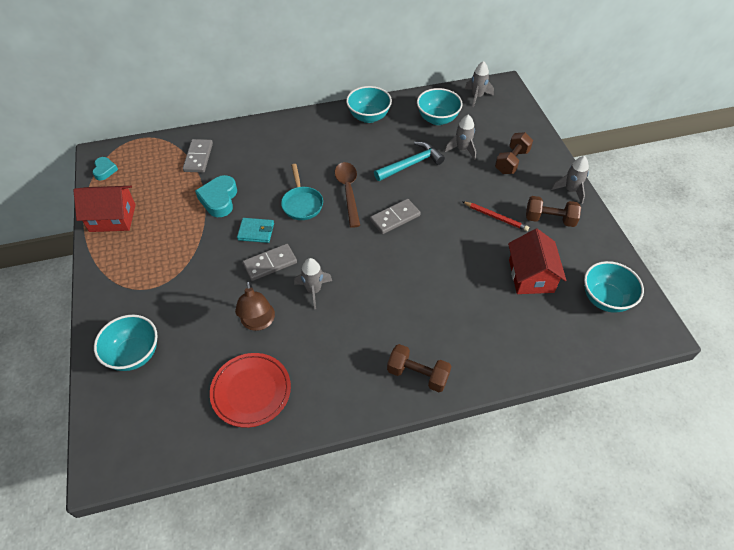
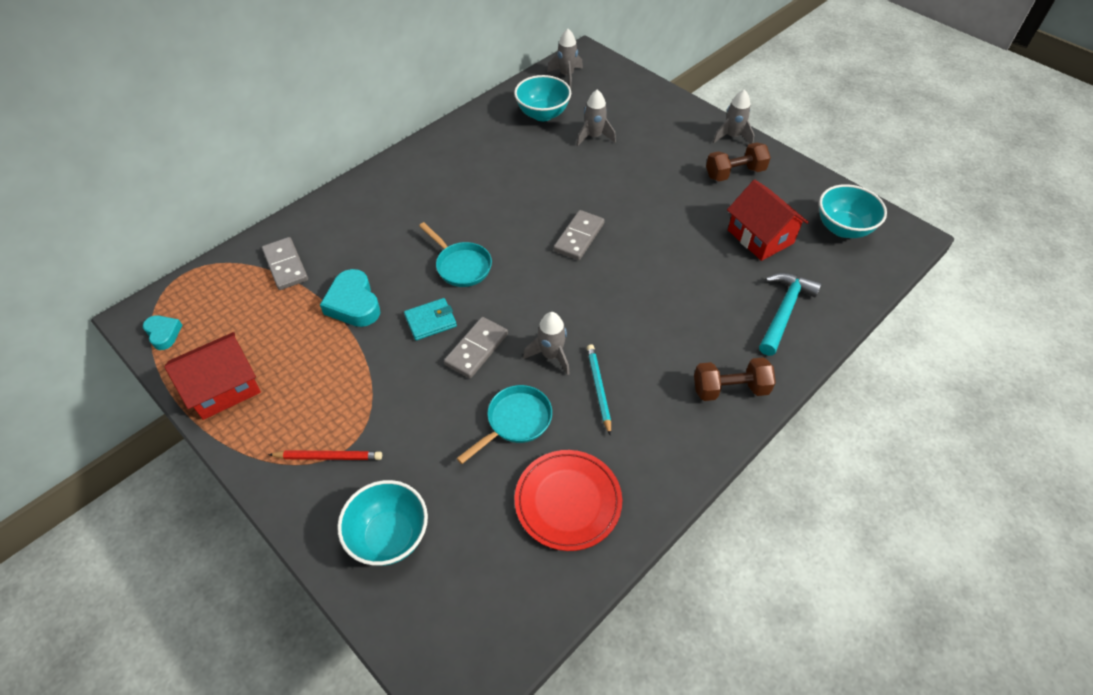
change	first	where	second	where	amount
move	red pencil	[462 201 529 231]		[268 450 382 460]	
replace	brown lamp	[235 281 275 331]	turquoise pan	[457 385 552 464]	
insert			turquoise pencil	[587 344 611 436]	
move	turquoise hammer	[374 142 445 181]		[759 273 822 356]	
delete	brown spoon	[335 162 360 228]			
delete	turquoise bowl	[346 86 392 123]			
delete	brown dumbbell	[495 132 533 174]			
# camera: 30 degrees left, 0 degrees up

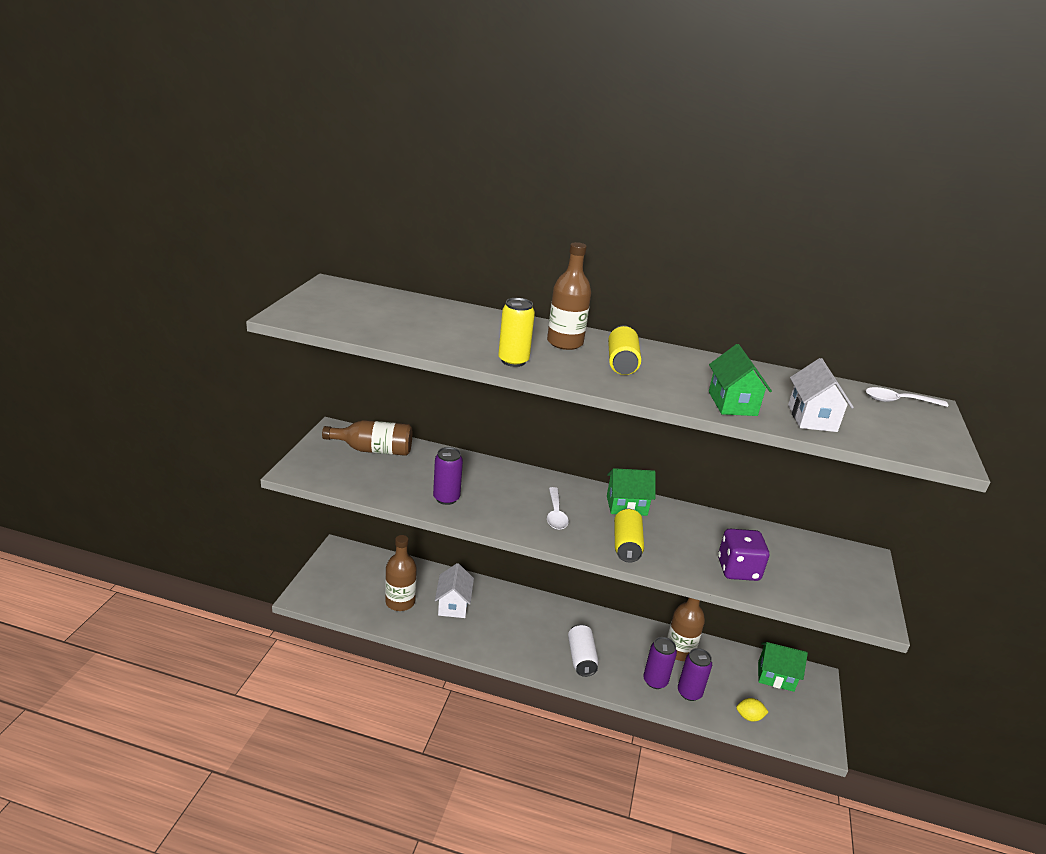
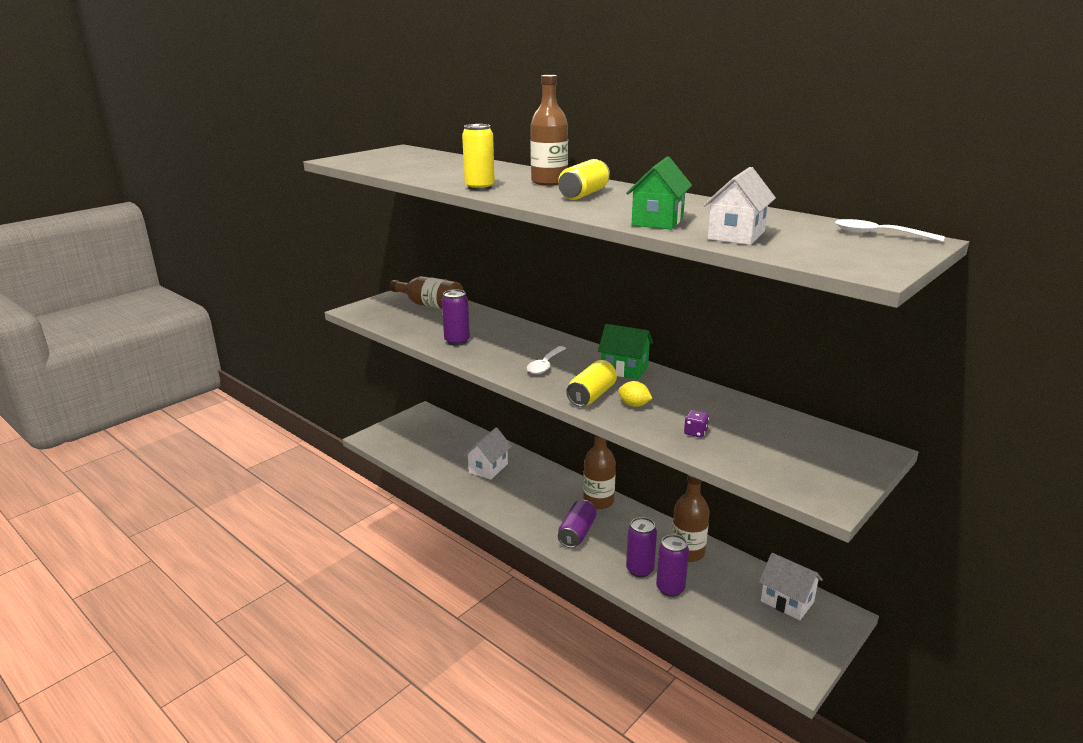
change	first	where	second	where	amount
recolor	white can	[568 624 599 677]	purple can	[558 500 597 548]	
move	brown bottle	[385 535 417 611]		[583 435 616 509]	
move	yellow lemon	[736 698 768 722]		[618 381 653 407]	
resize	purple dice	[718 529 769 581]		[684 410 709 438]	x0.47
recolor	green house	[758 642 808 692]	white house	[759 553 823 620]	
# camera: 30 degrees right, 5 degrees down

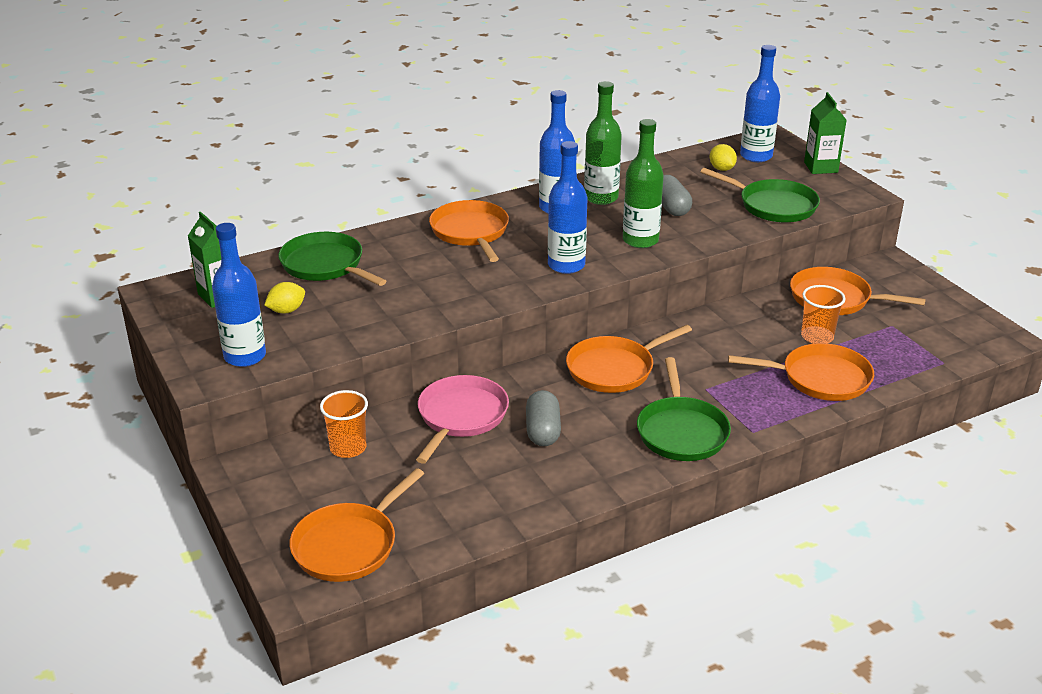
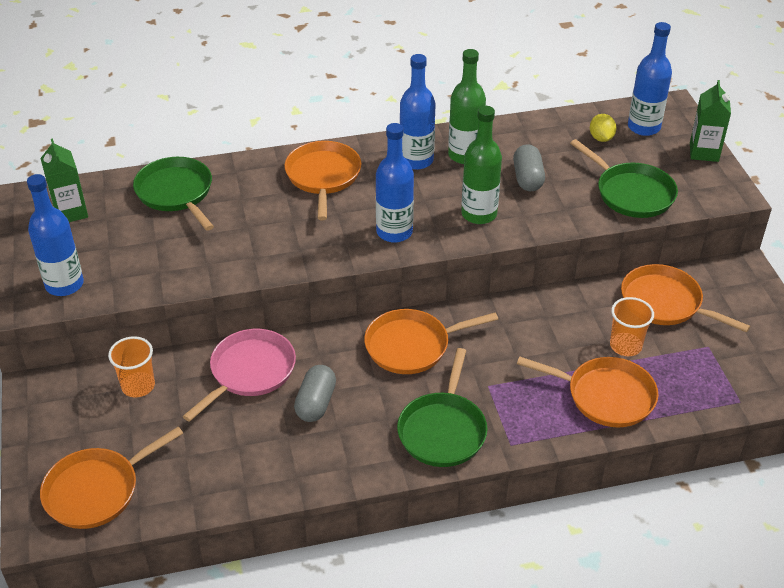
change	first	where	second	where	amount
delete	yellow lemon	[264 282 305 313]			
# camera: 15 degrees right, 10 degrees up

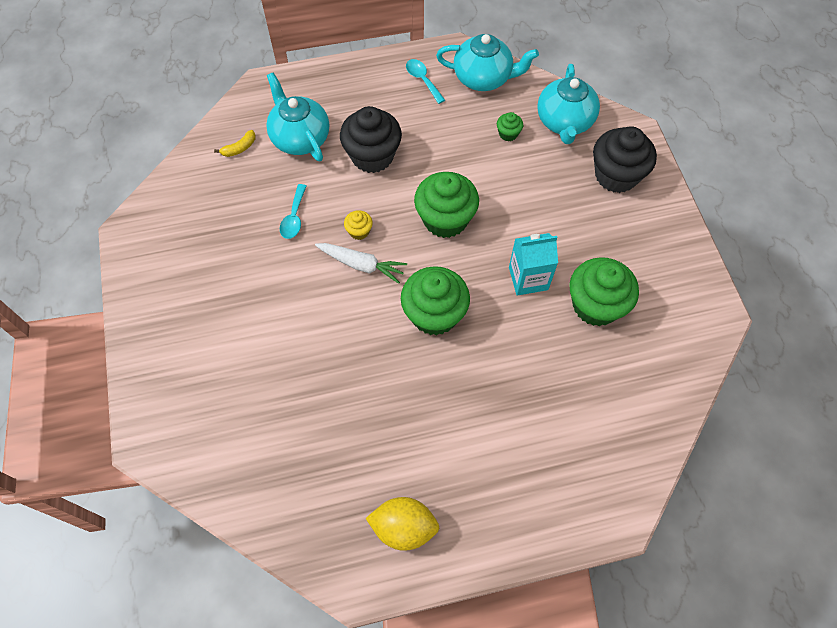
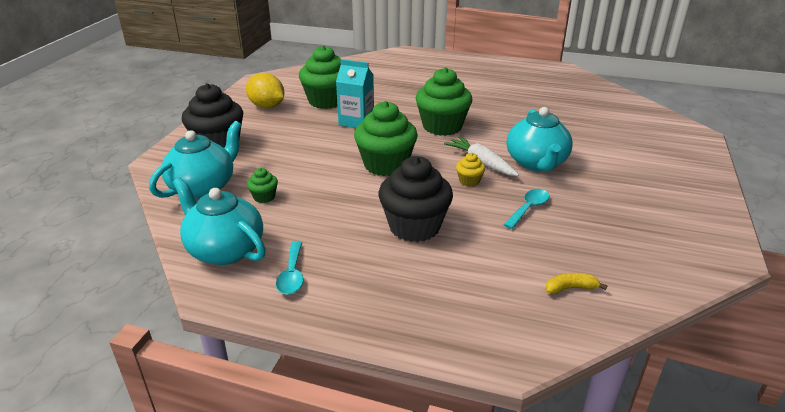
change	first	where	second	where	amount
move	yellow lemon	[366 497 439 551]		[246 73 284 108]	
move	turquoise teapot	[266 73 329 161]		[507 107 573 171]	
# camera: 150 degrees left, 30 degrees down

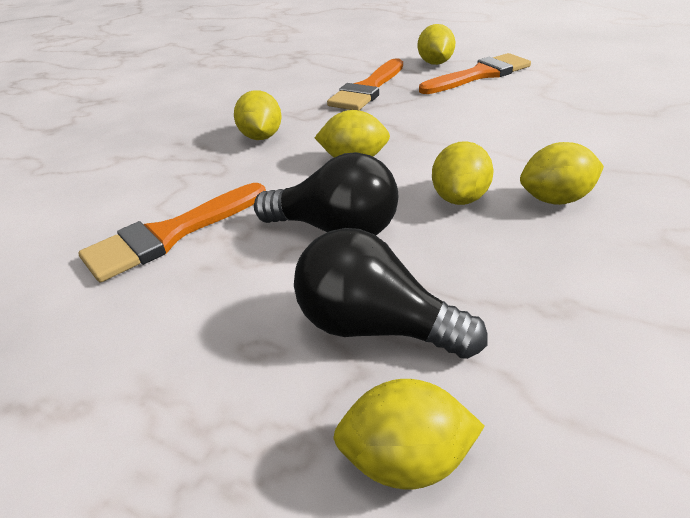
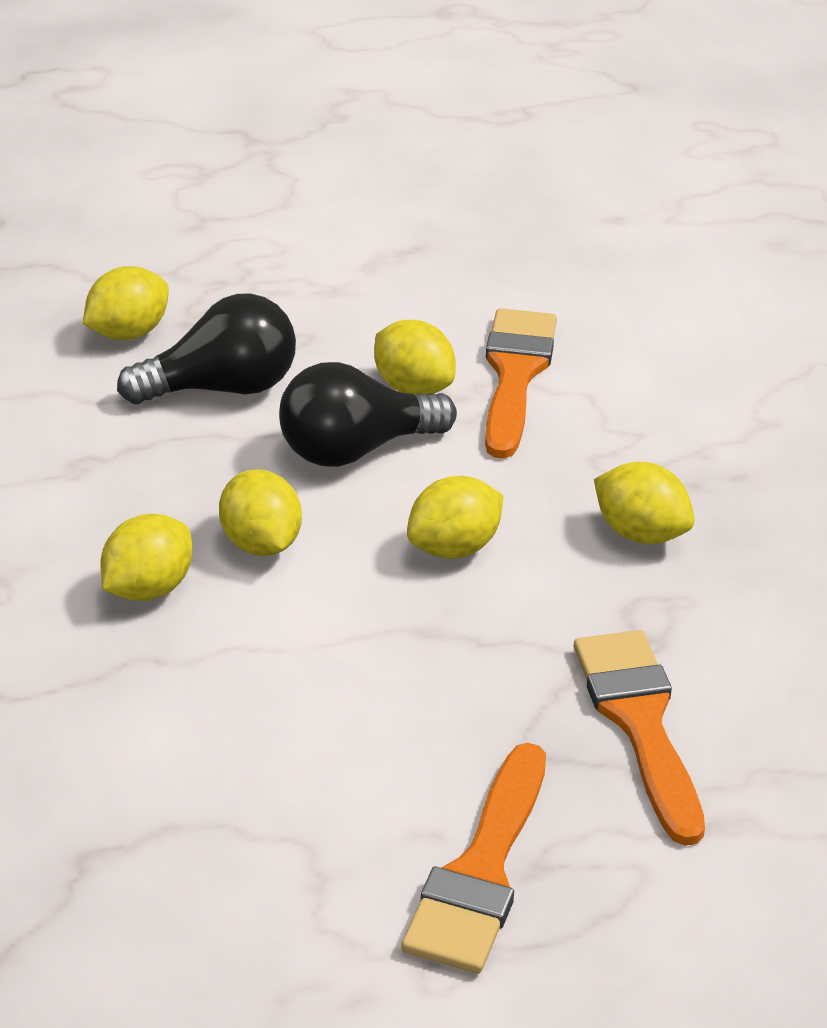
change	first	where	second	where	amount
move	yellow lemon	[418 24 455 65]		[374 320 456 395]	
# camera: 135 degrees right, 0 degrees up

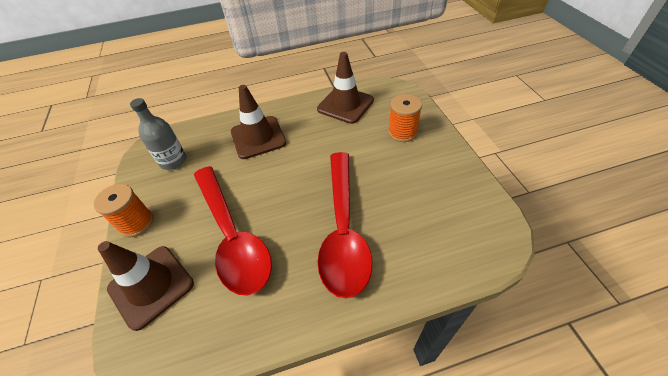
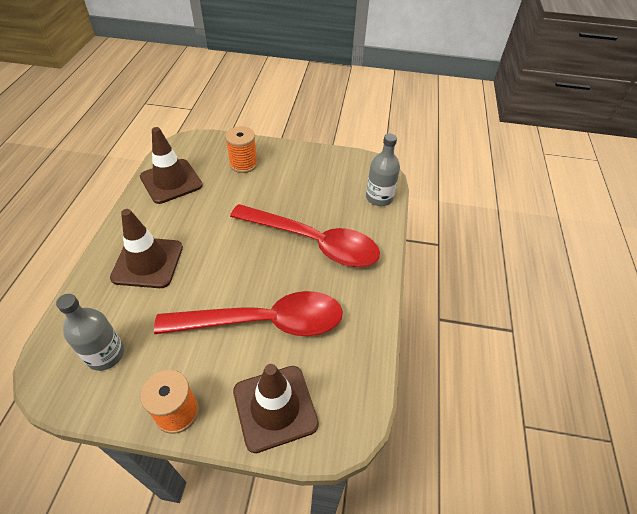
change	first	where	second	where	amount
insert			grey bottle	[366 134 400 206]	
# camera: 70 degrees left, 0 degrees up

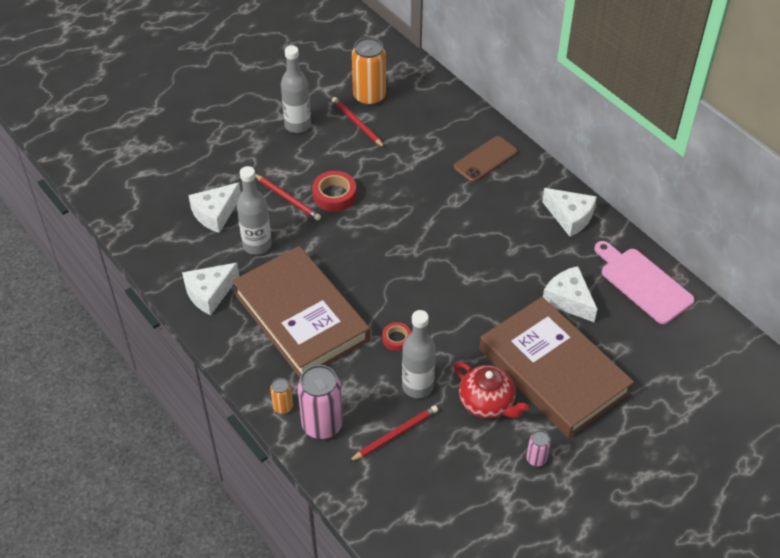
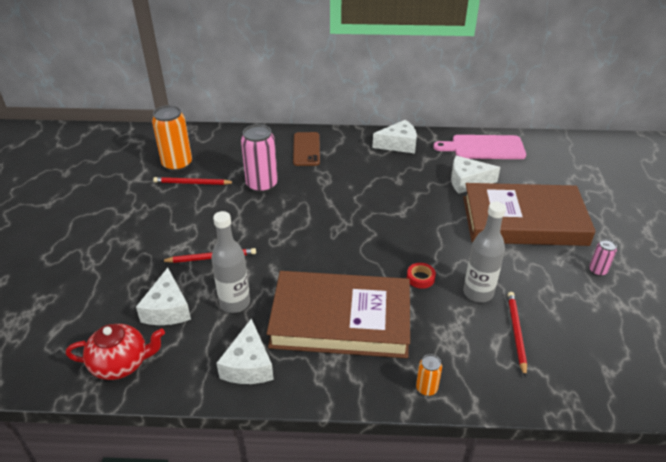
change	first	where	second	where	amount
move	red teapot	[454 362 529 418]		[66 324 165 380]	
move	pink can	[297 365 343 439]		[241 124 278 193]	
delete	grey bottle	[281 45 311 133]			
delete	red tape	[312 171 357 212]			
# camera: 50 degrees left, 10 degrees down

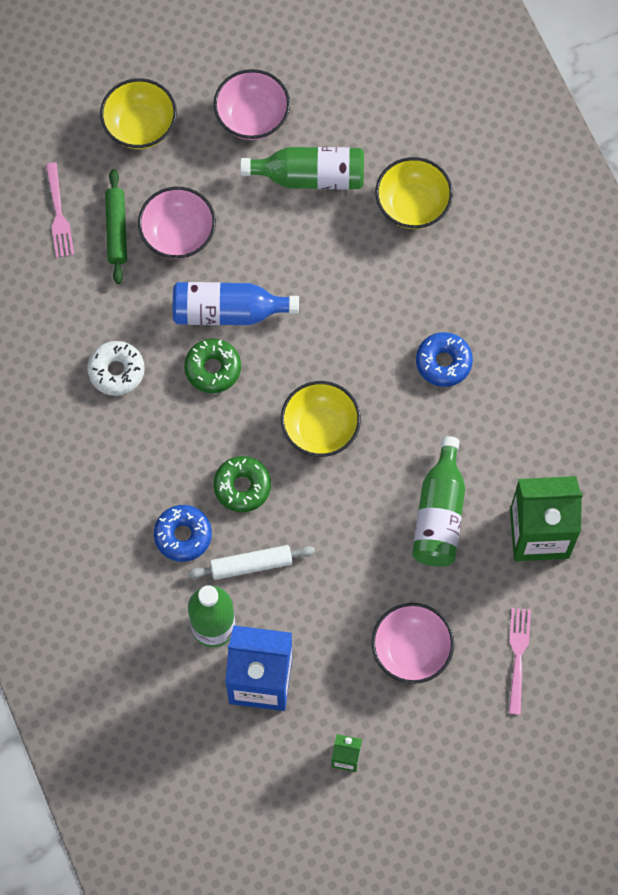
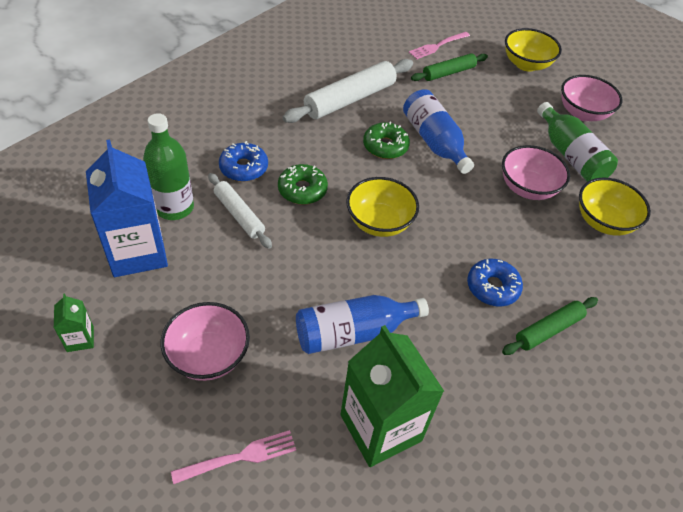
change	first	where	second	where	amount
replace	white donut	[87 341 145 396]	white rolling pin	[283 59 413 123]	
recolor	green bottle	[412 436 465 567]	blue bottle	[296 295 429 354]	
move	pink bowl	[138 187 216 259]		[502 145 570 200]	
insert			green rolling pin	[502 297 598 355]	
# camera: 60 degrees right, 20 degrees down

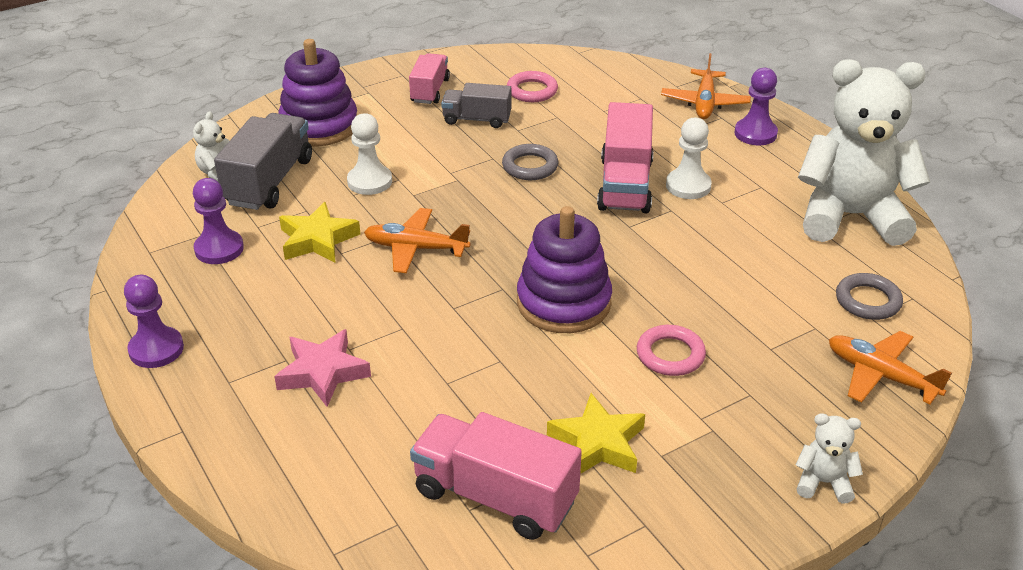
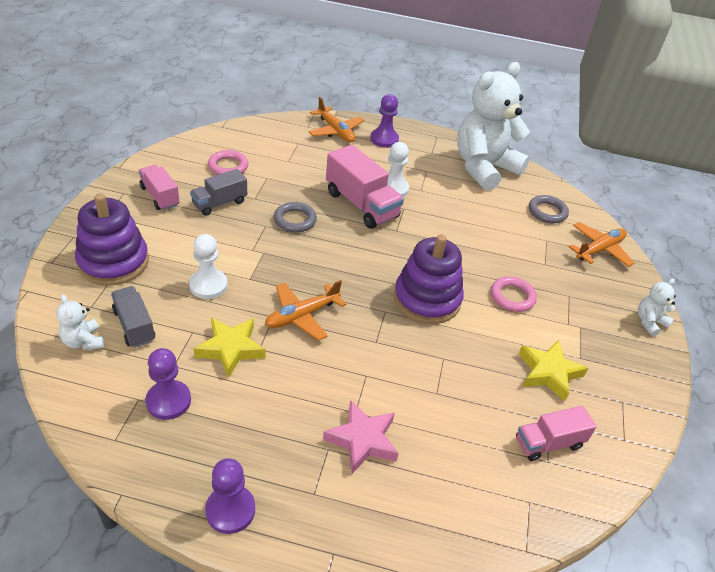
change	first	where	second	where	amount
resize	grey truck	[214 113 312 210]		[111 286 155 348]	x0.62
resize	pink truck	[410 412 582 540]		[516 406 596 461]	x0.62
rotate	orange plane	[829 331 952 404]		[569 222 634 267]	150 degrees clockwise
# camera: 50 degrees left, 5 degrees up

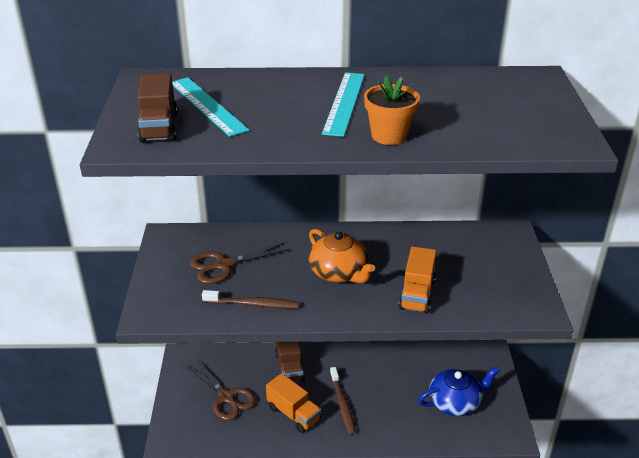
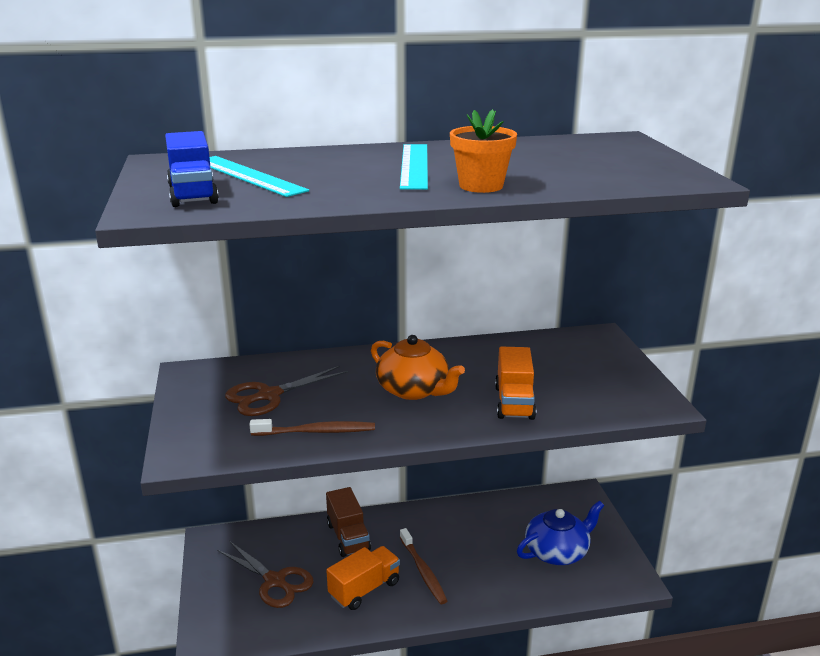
change	first	where	second	where	amount
recolor	brown truck	[138 73 178 143]	blue truck	[165 131 219 207]	
rotate	orange truck	[266 373 321 433]		[326 546 400 610]	75 degrees counterclockwise
# camera: 10 degrees left, 10 degrees down

